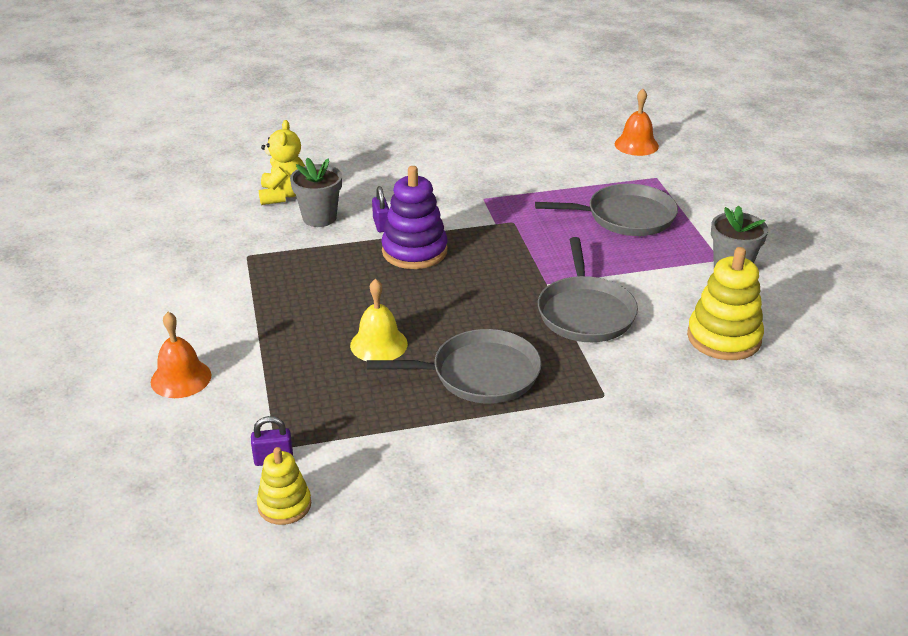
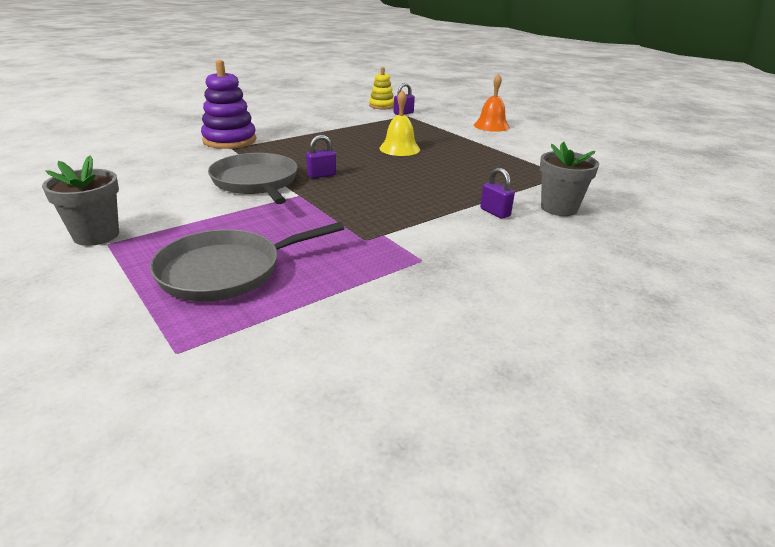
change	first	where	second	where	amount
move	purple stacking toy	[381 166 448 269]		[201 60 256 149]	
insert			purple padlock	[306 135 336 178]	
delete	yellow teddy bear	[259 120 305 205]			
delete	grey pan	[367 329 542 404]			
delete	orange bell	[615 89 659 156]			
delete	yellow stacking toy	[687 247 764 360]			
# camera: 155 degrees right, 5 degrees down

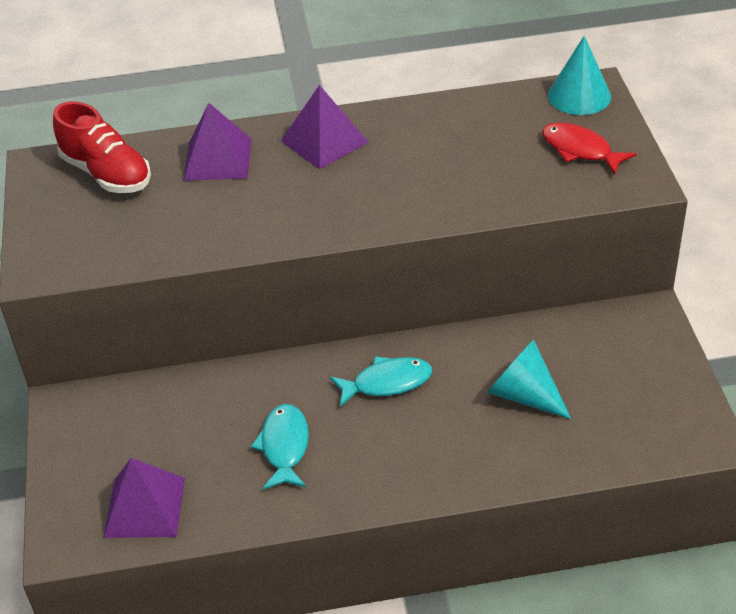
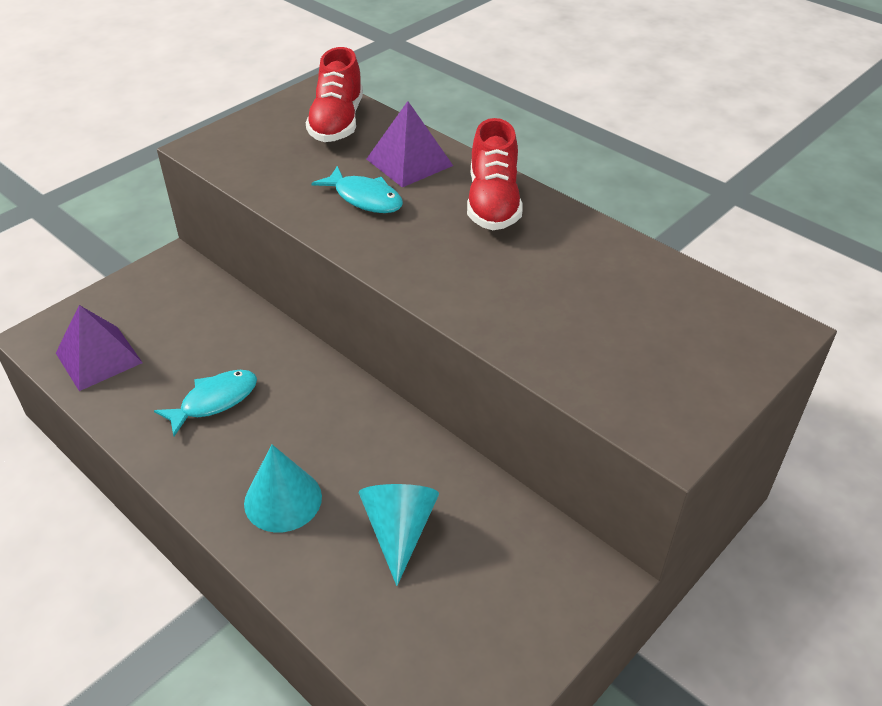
change	first	where	second	where	amount
move	turquoise cone	[548 36 611 115]		[244 444 322 532]	
move	turquoise fish	[330 356 432 407]		[311 166 403 213]	
replace	purple pyramid	[281 85 368 169]	red shoe	[467 118 522 230]	
delete	red fish	[542 122 637 175]			
# camera: 50 degrees right, 0 degrees up

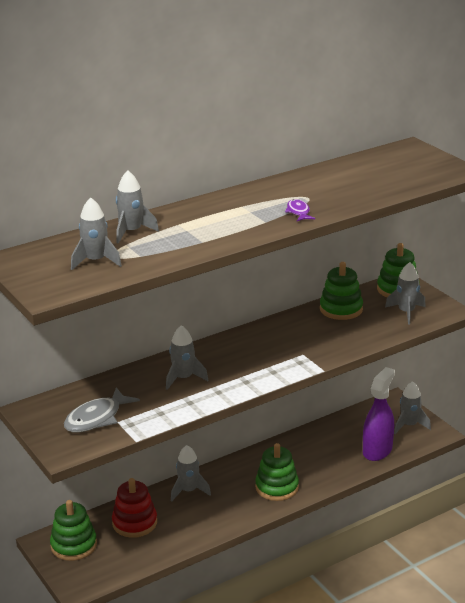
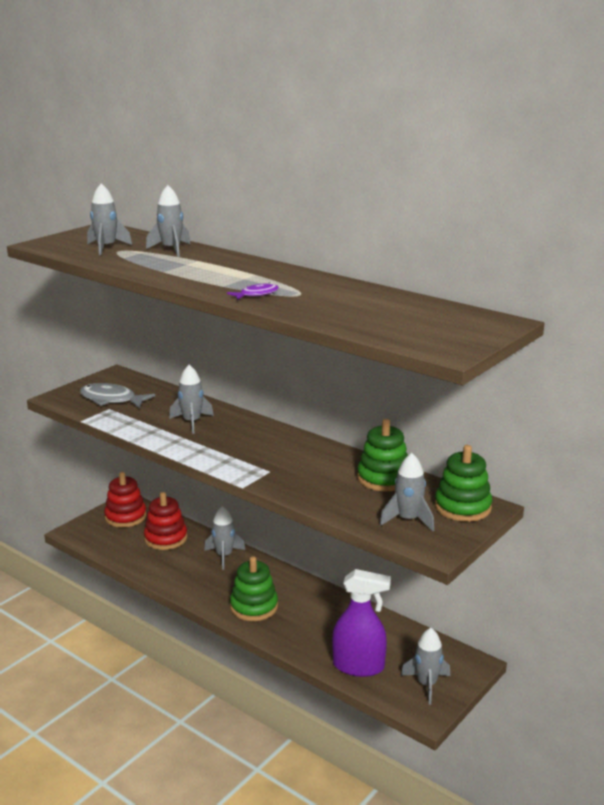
change	first	where	second	where	amount
recolor	green stacking toy	[50 500 97 561]	red stacking toy	[104 472 147 528]	
# camera: 70 degrees right, 5 degrees down

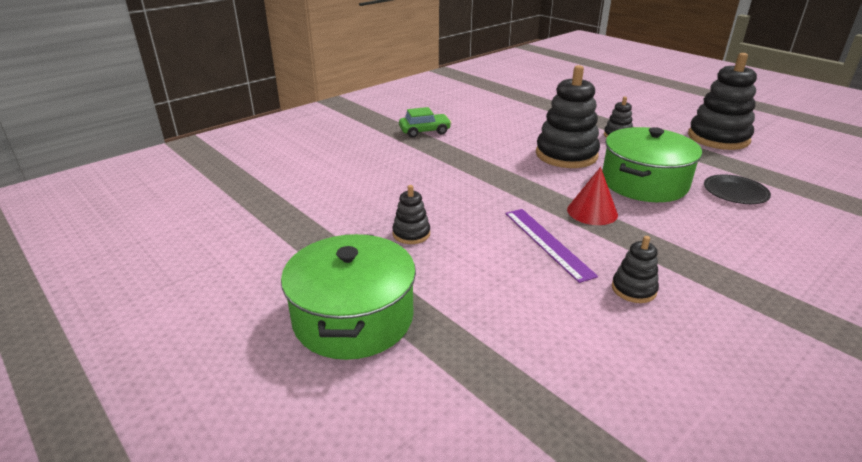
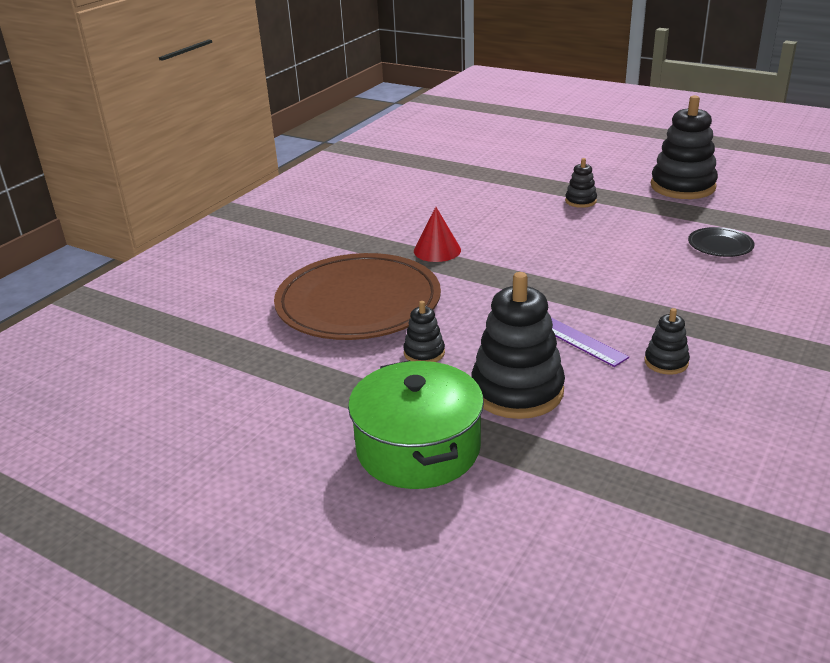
change	first	where	second	where	amount
insert			brown plate	[274 253 441 340]	
move	red cone	[567 167 618 225]		[414 207 461 262]	
move	black stacking toy	[536 65 600 168]		[471 272 565 419]	
delete	green car	[399 107 452 138]			
delete	green pot	[602 127 702 202]			
# camera: 15 degrees left, 0 degrees up

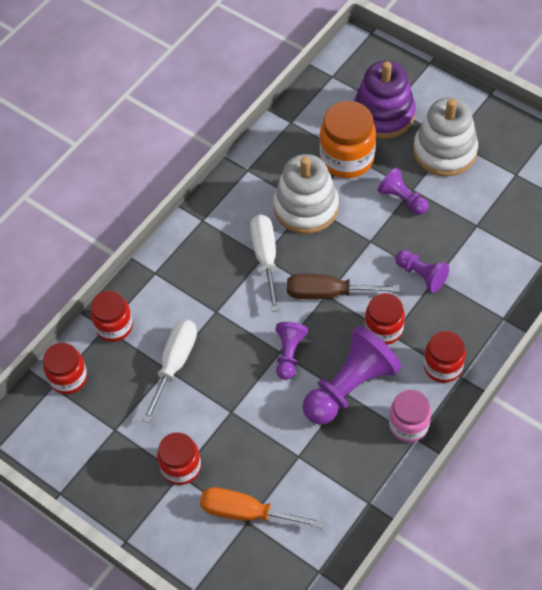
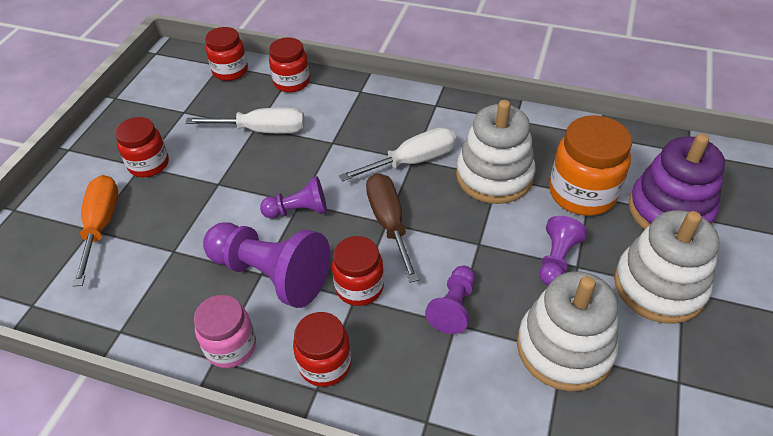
change	first	where	second	where	amount
insert			white stacking toy	[517 271 618 391]	
# camera: 70 degrees right, 10 degrees down

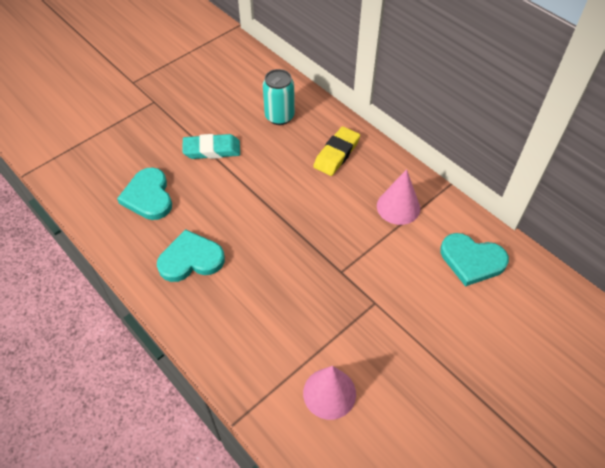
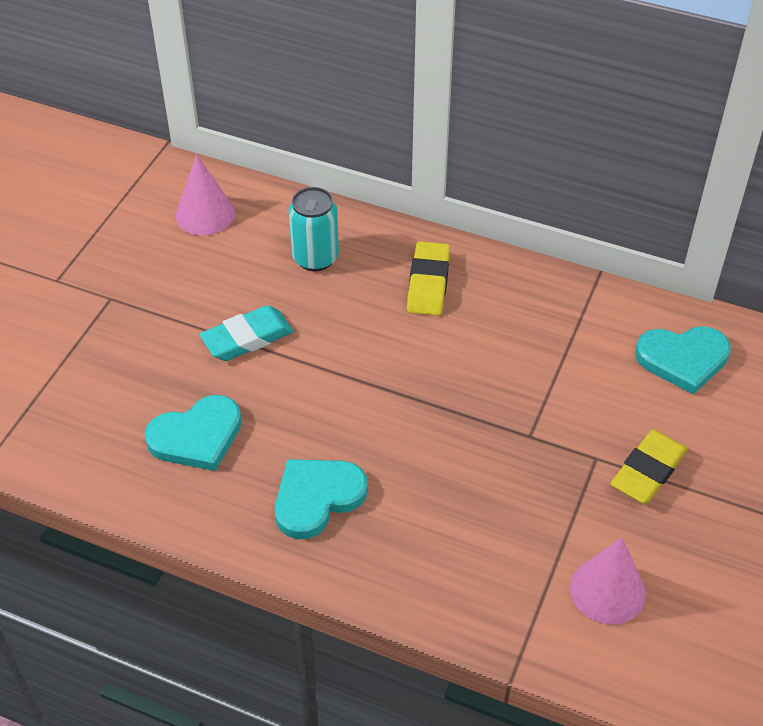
change	first	where	second	where	amount
rotate	turquoise heart	[117 167 172 220]		[145 395 242 471]	75 degrees counterclockwise
move	pink cone	[377 169 420 225]		[176 155 235 235]	
insert			yellow eraser	[610 430 687 504]	
# camera: 25 degrees left, 5 degrees down

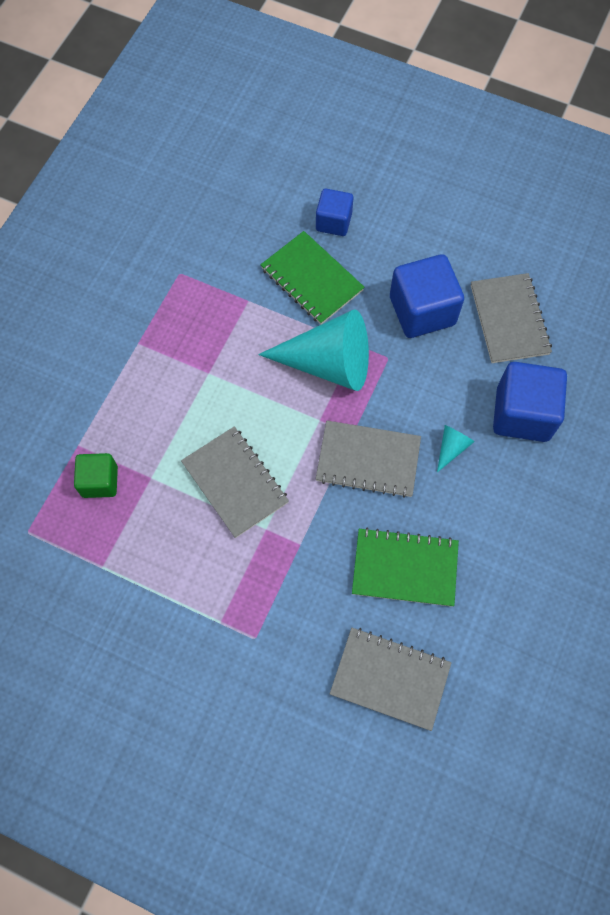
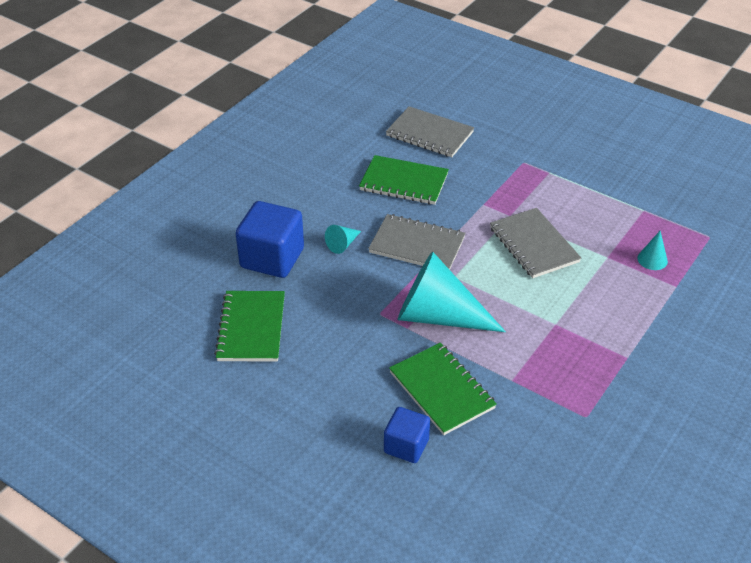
change	first	where	second	where	amount
recolor	grey notebook	[471 273 552 363]	green notebook	[214 291 285 362]	
replace	green cube	[74 453 118 498]	turquoise cone	[637 231 668 270]	
delete	blue cube	[390 254 464 338]			
# camera: 170 degrees left, 25 degrees down

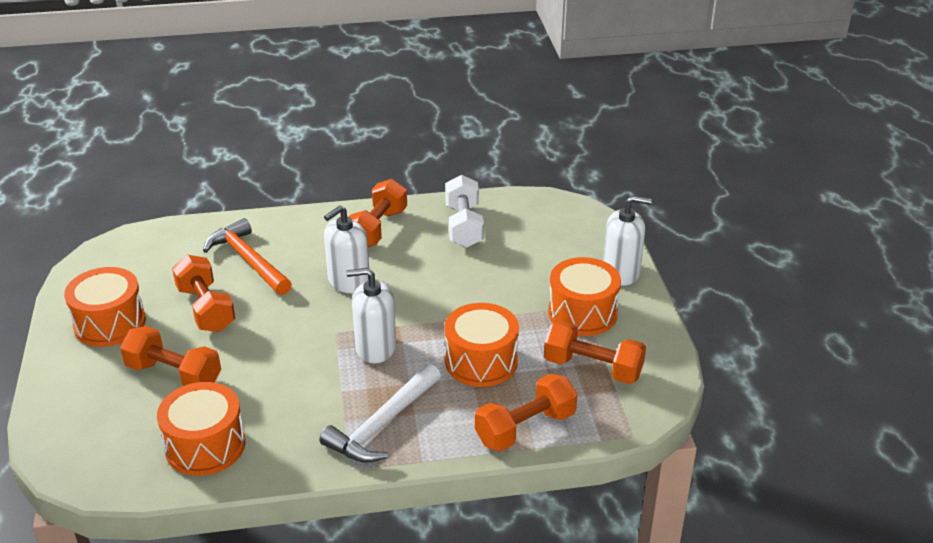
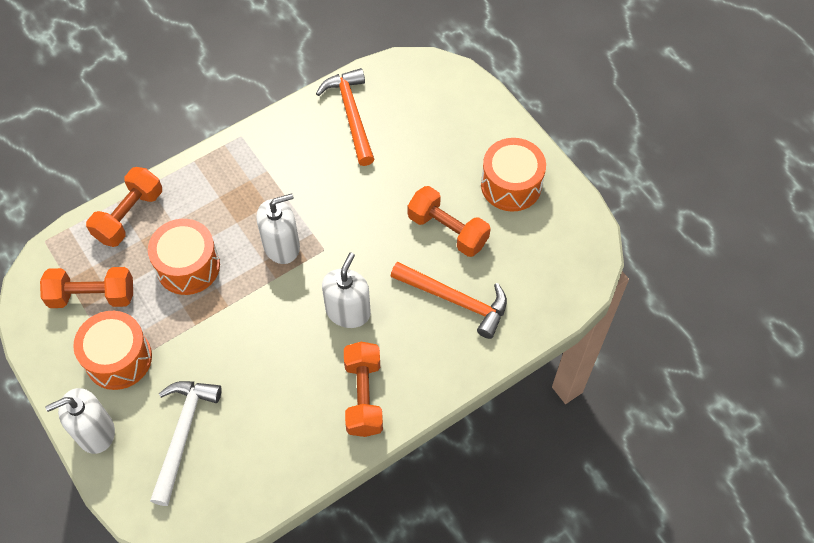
change	first	where	second	where	amount
move	white hammer	[320 364 441 463]		[150 381 222 506]	
replace	orange drum	[157 382 245 476]	orange hammer	[316 68 375 166]	
delete	orange dumbbell	[120 326 221 386]			
delete	white dumbbell	[445 175 484 248]			
# camera: 155 degrees right, 25 degrees up

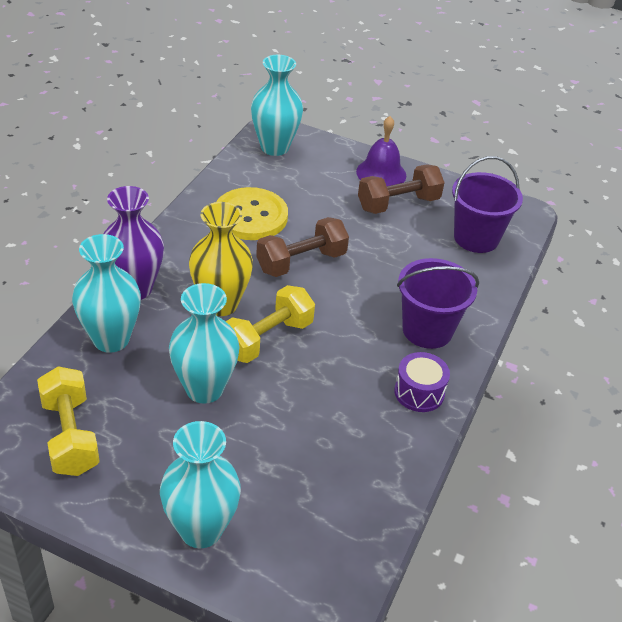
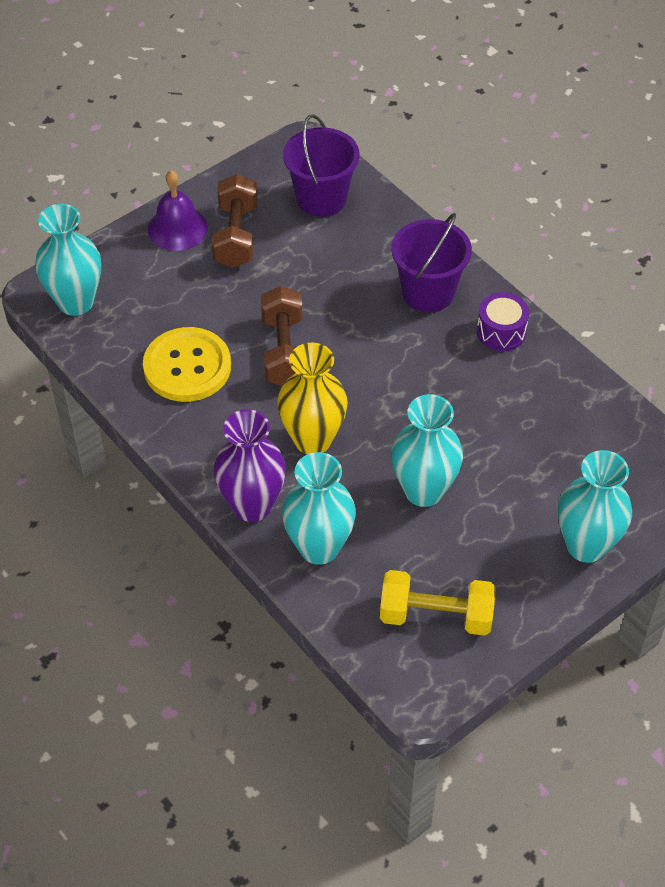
change	first	where	second	where	amount
delete	yellow dumbbell	[226 285 315 363]			
# camera: 60 degrees left, 10 degrees up

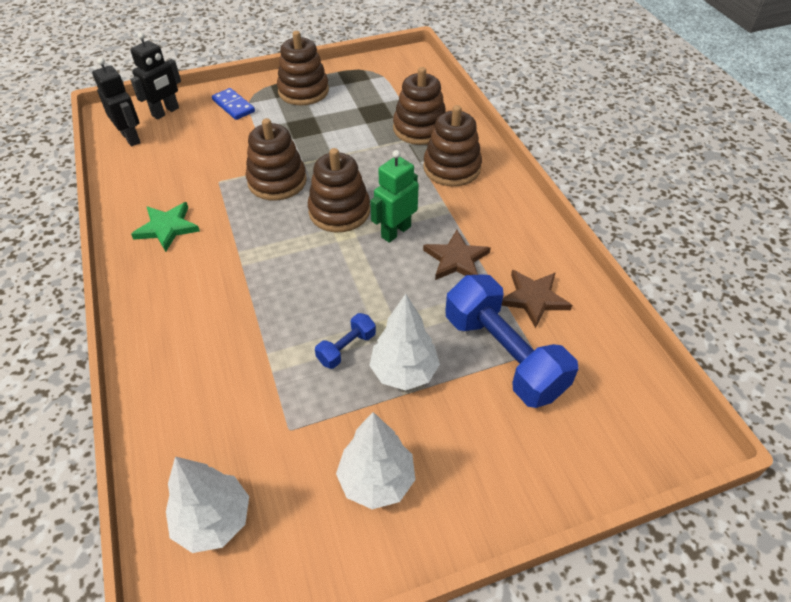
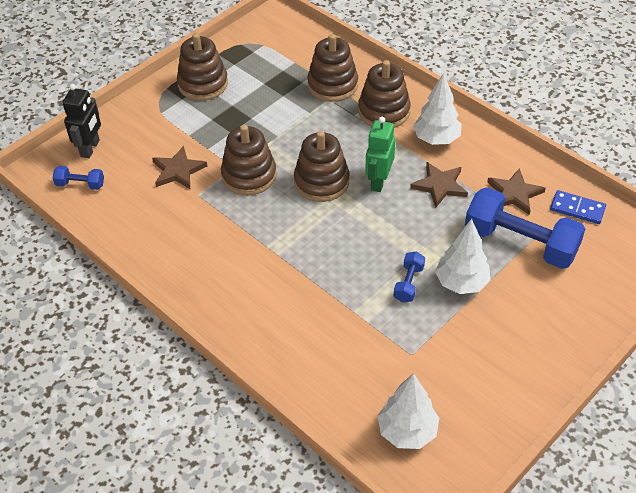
change	first	where	second	where	amount
replace	black robot	[92 58 141 147]	blue dumbbell	[53 166 104 190]	
insert			brown star	[152 146 207 189]	
move	white tree	[336 412 415 509]		[413 73 462 145]	
move	blue domino	[212 88 255 120]		[550 190 606 224]	
delete	green star	[131 202 200 252]			
# camera: 25 degrees left, 0 degrees up

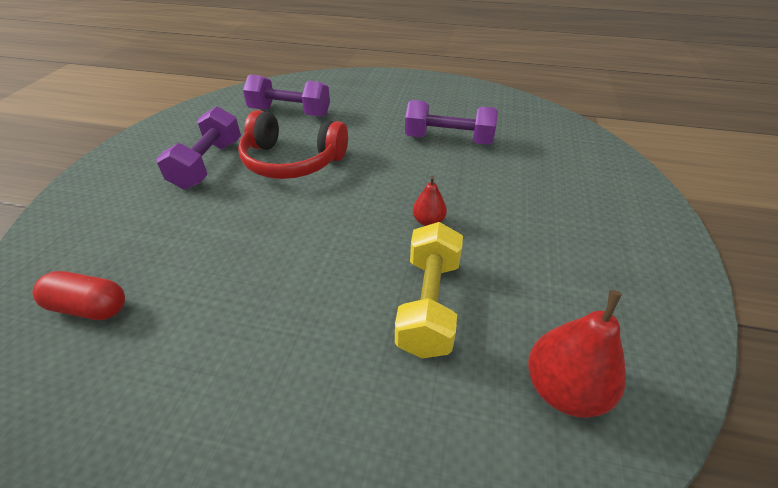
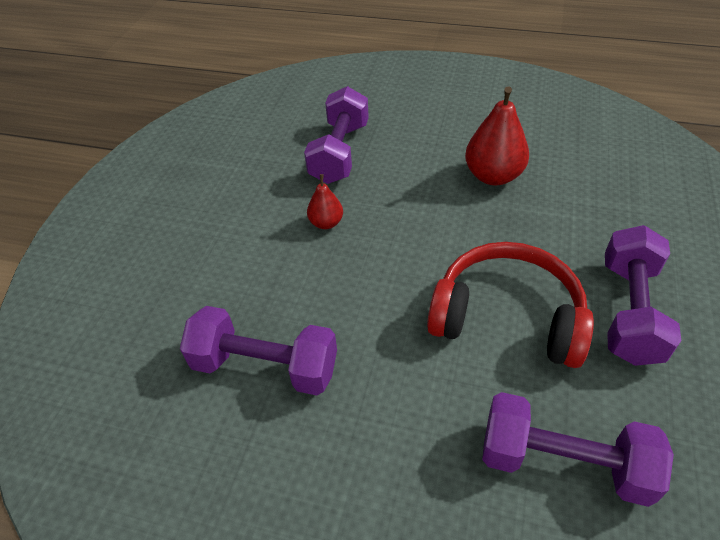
change	first	where	second	where	amount
recolor	yellow dumbbell	[395 222 463 359]	purple dumbbell	[304 86 369 184]	
move	red pear	[528 290 626 418]		[465 86 529 185]	
delete	red capsule	[32 271 125 320]			
# camera: 175 degrees left, 5 degrees up

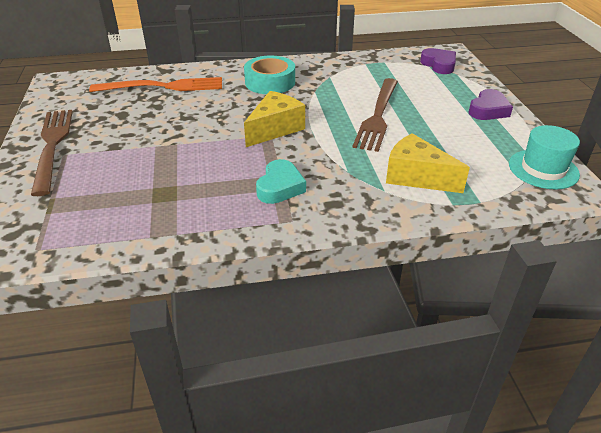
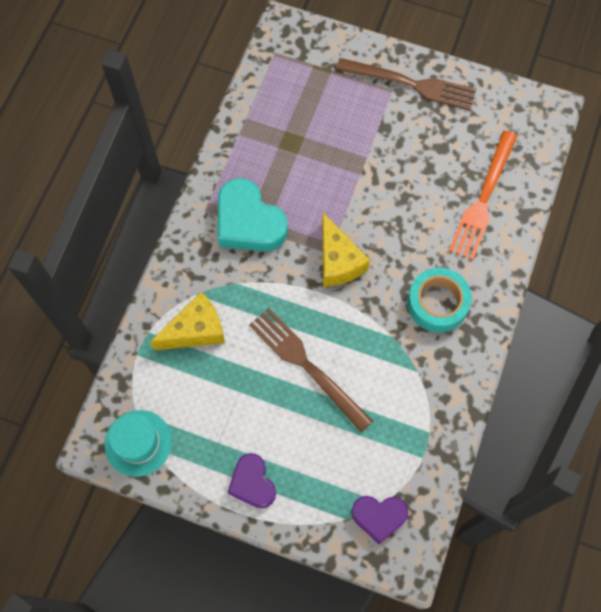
change	first	where	second	where	amount
resize	turquoise heart	[256 159 306 204]		[218 178 288 252]	x1.64
# camera: 120 degrees right, 30 degrees up

